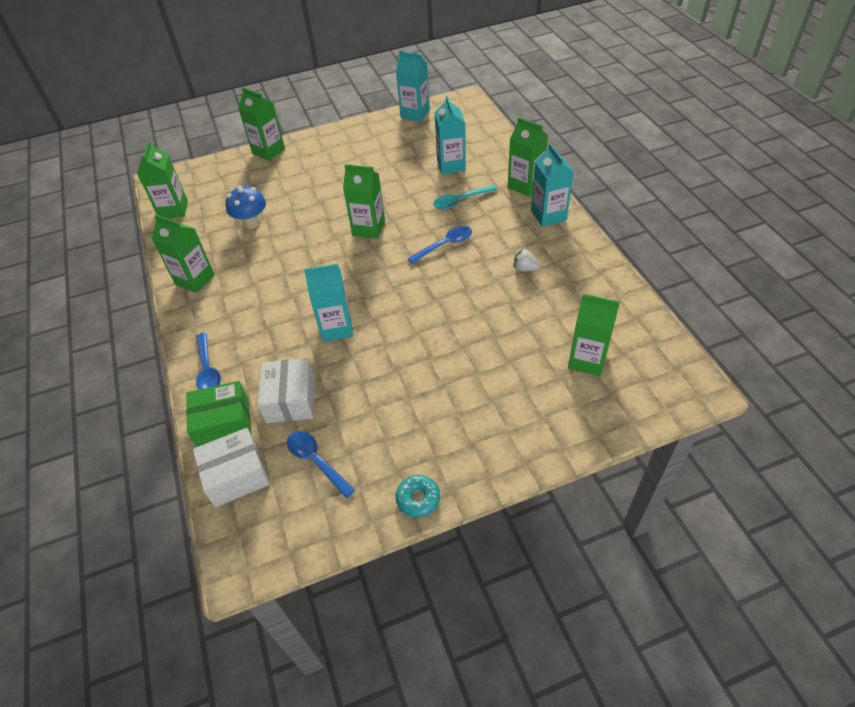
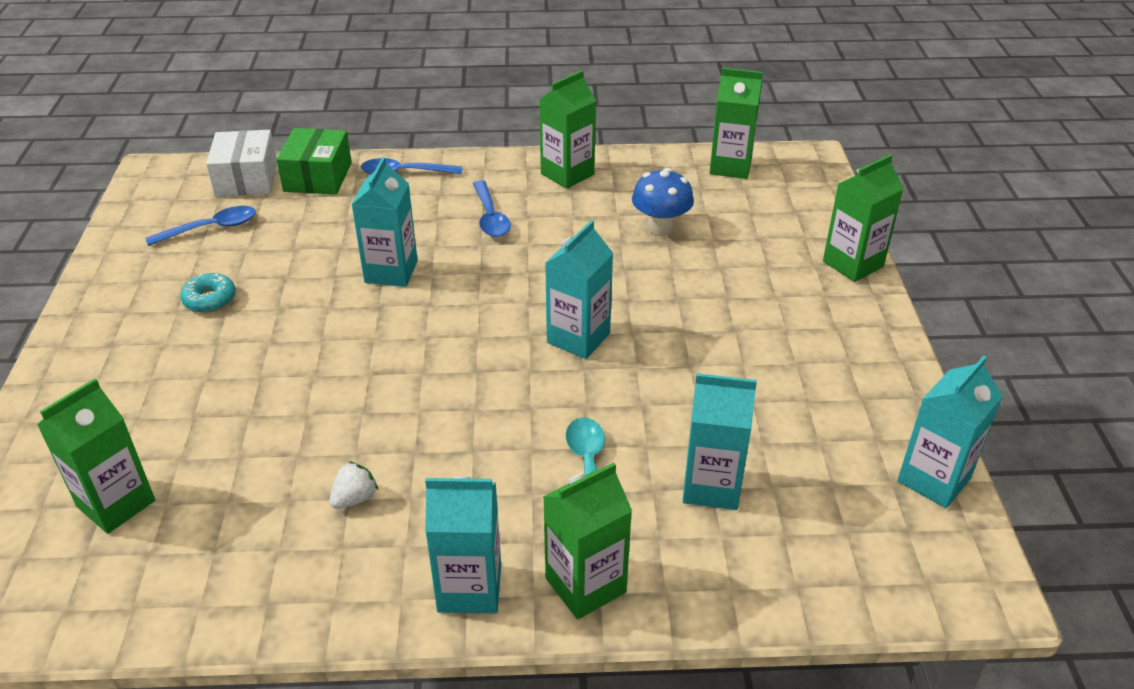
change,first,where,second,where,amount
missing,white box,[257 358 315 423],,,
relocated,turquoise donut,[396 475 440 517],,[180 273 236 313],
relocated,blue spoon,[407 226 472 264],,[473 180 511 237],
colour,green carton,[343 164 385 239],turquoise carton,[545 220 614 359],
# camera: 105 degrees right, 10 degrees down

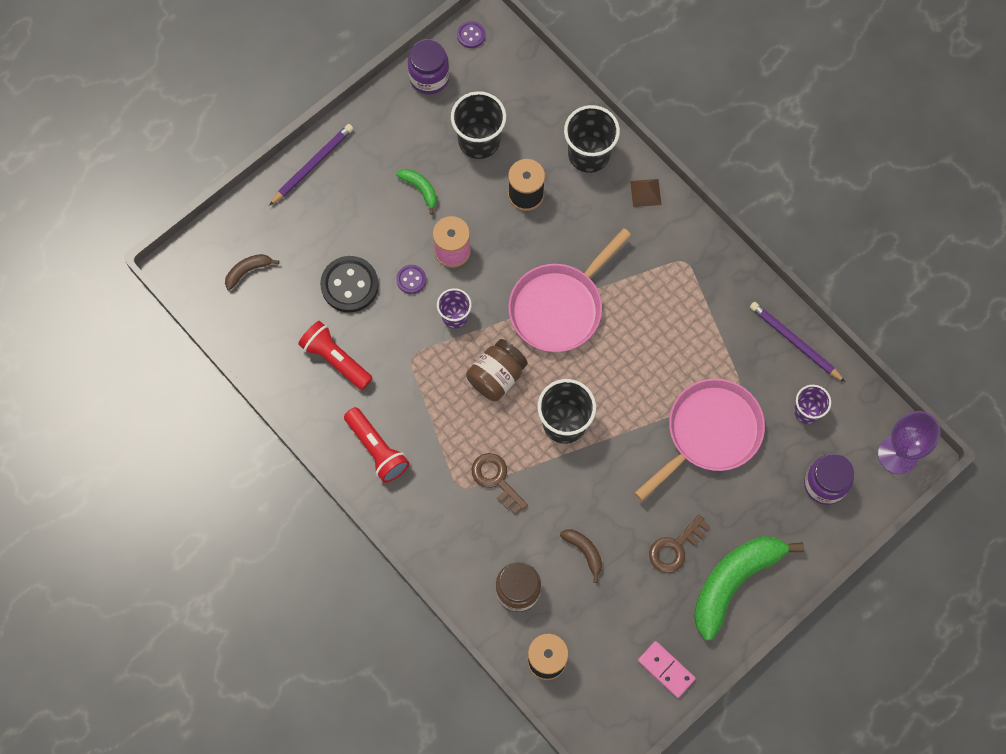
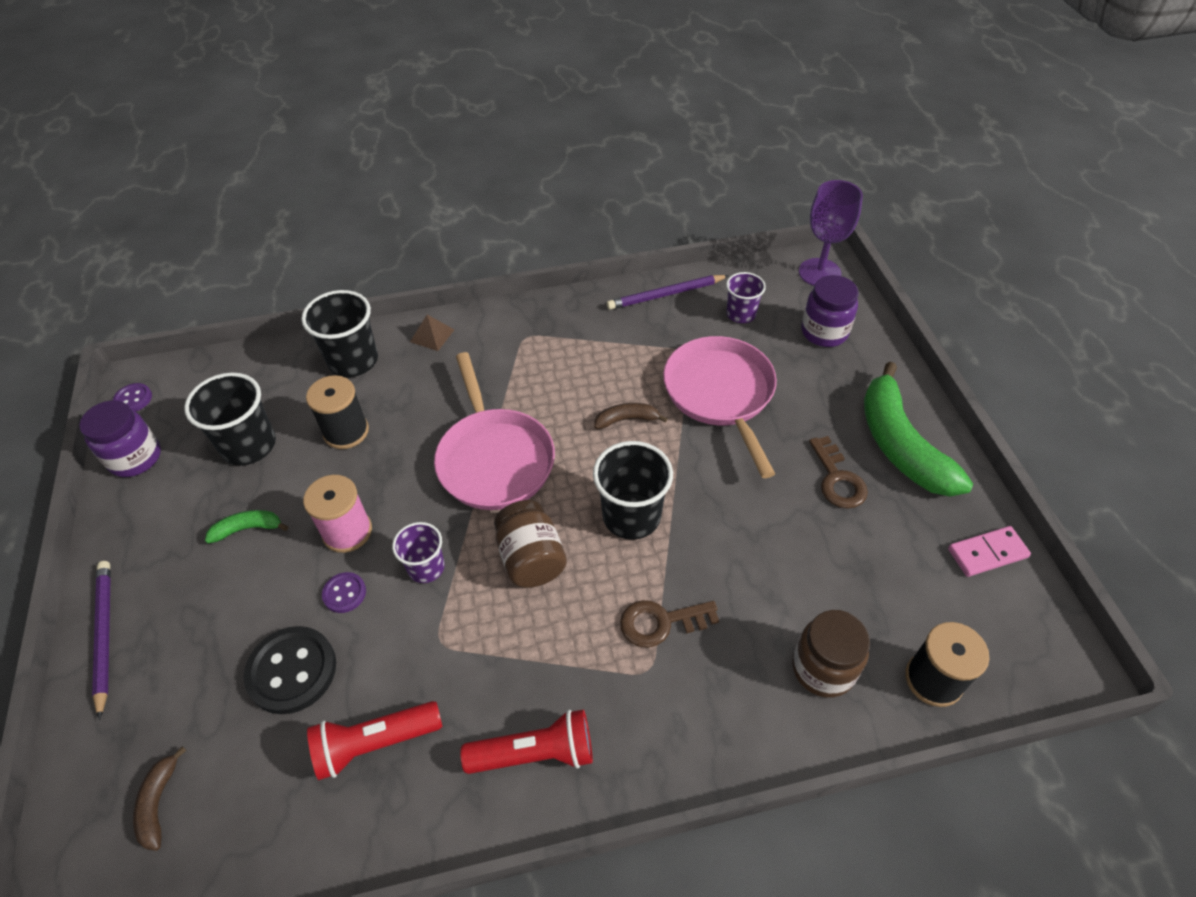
change,first,where,second,where,amount
relocated,brown banana,[560 529 602 583],,[594 403 668 429],
# camera: 60 degrees left, 20 degrees down

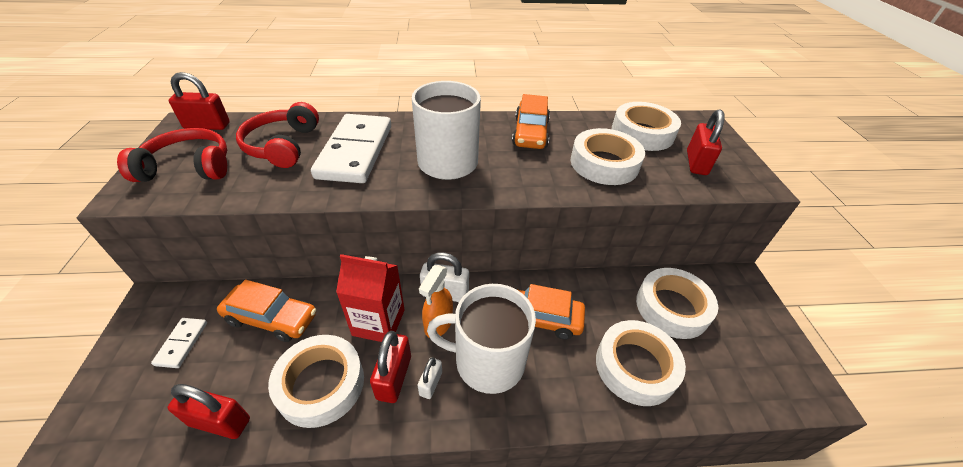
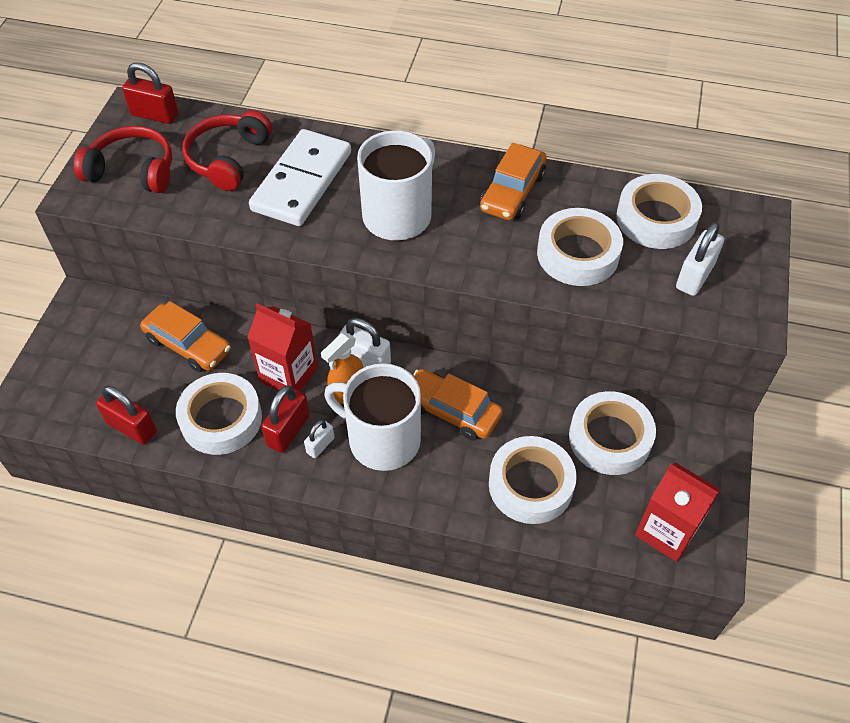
change,first,where,second,where,amount
missing,white domino,[151 318 207 368],,,
appeared,,,red carton,[635 462 721 562],
colour,red padlock,[687 109 725 175],white padlock,[676 222 724 296],
# camera: 20 degrees right, 10 degrees up

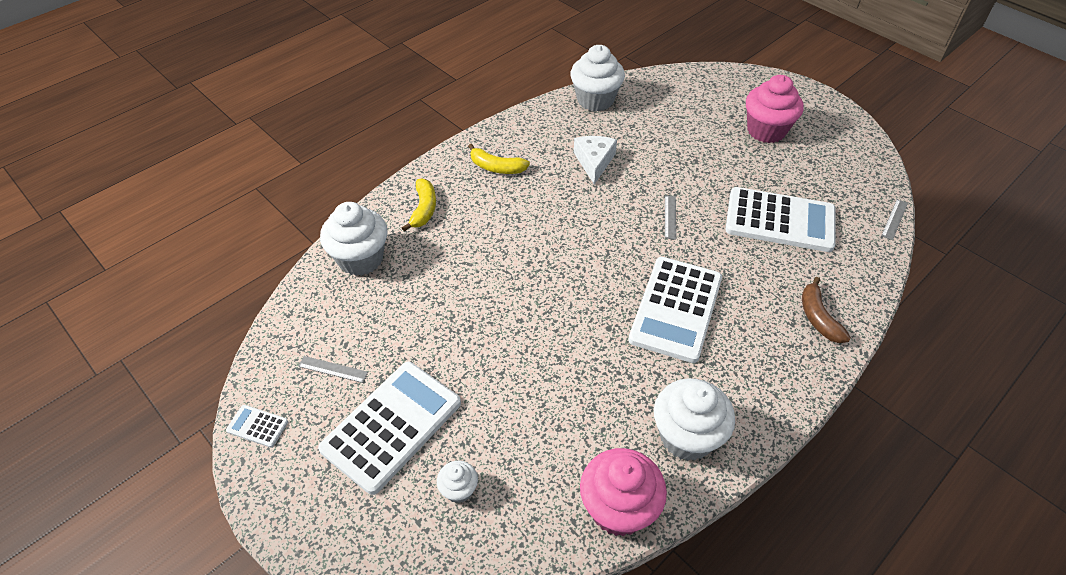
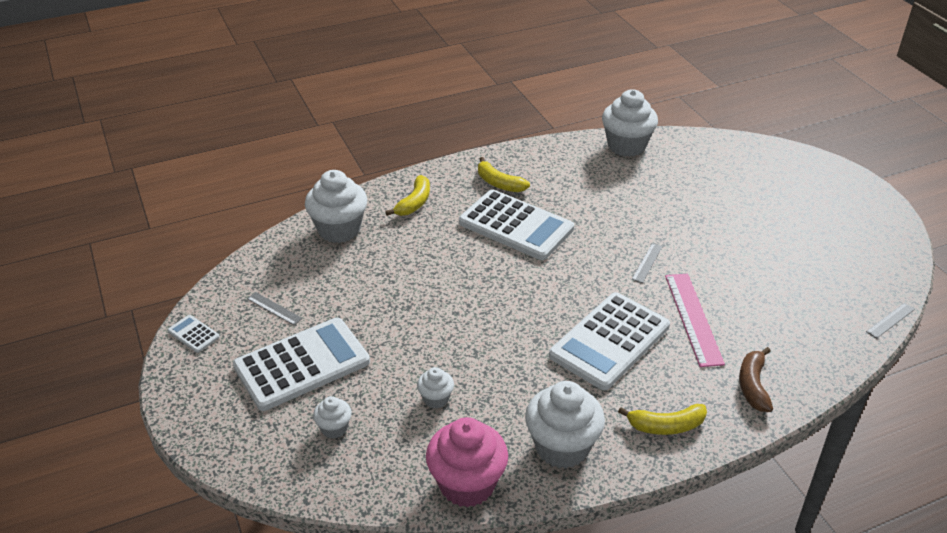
change,first,where,second,where,amount
missing,white cheese,[574 136 617 184],,,
missing,pink cupcake,[746 75 804 143],,,
appeared,,,white cupcake,[417 367 454 408],
appeared,,,yellow banana,[618 404 707 435],
appeared,,,pink ruler,[665 274 725 367],
relocated,white calculator,[725 187 835 252],,[459 189 574 260],
# camera: 20 degrees right, 10 degrees down

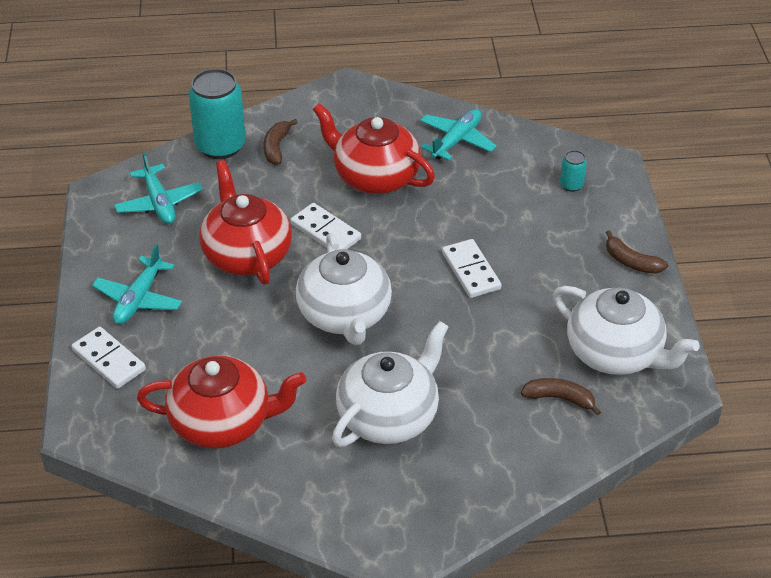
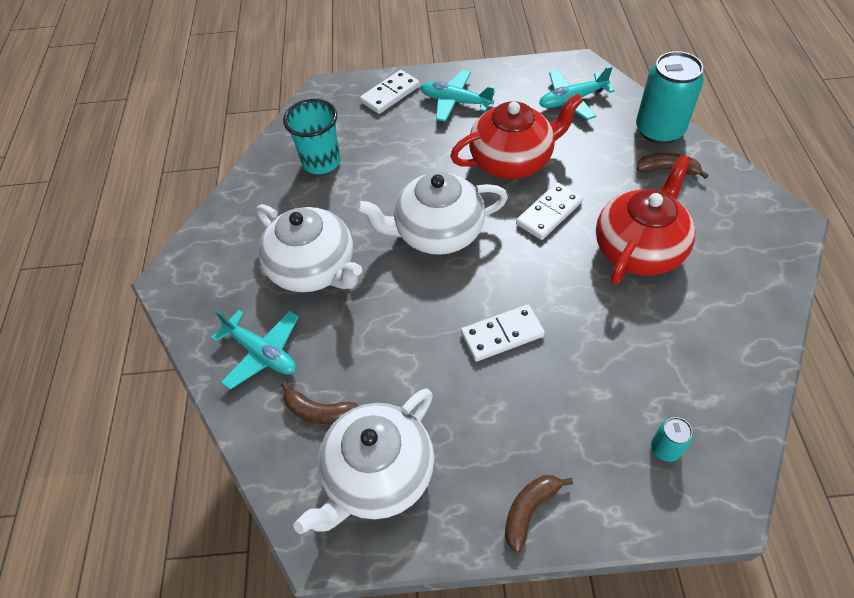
change,first,where,second,where,amount
relocated,turquoise plane,[420 109 497 161],,[211 310 299 390],
exchanged,red teapot,[137 356 306 449],turquoise cup,[283 99 340 174],
spun,brown banana,[521 378 601 415],,[281 381 358 424],90 degrees clockwise
# camera: 95 degrees right, 10 degrees up

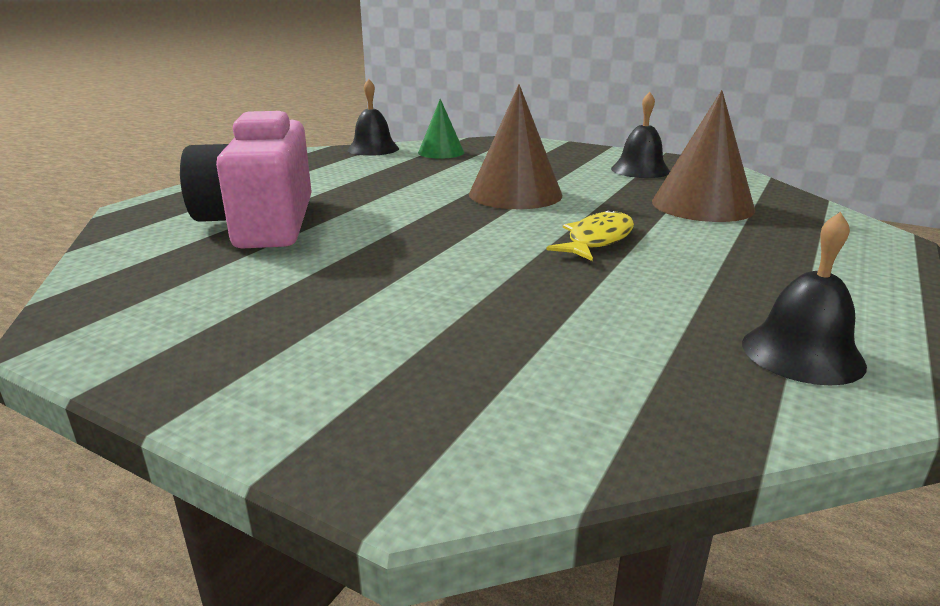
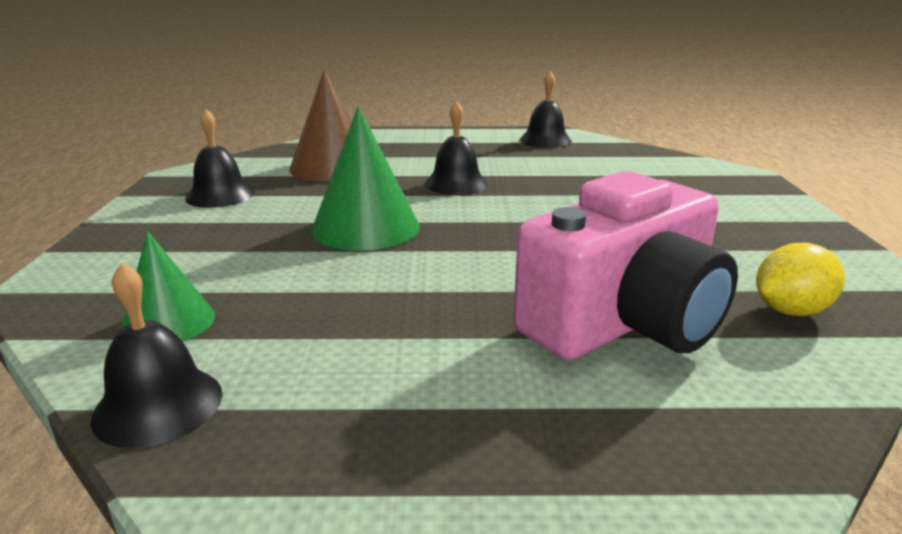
change,first,where,second,where,amount
appeared,,,yellow lemon,[756 243 845 316],
exchanged,yellow fish,[546 209 634 261],black bell,[425 101 488 195],
colour,brown cone,[469 84 562 209],green cone,[312 106 420 251],
# camera: 120 degrees left, 0 degrees up

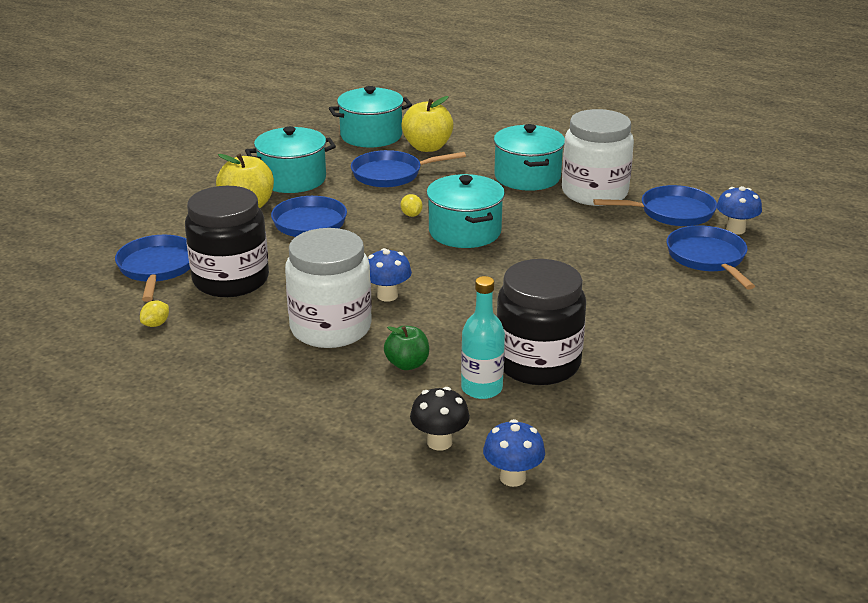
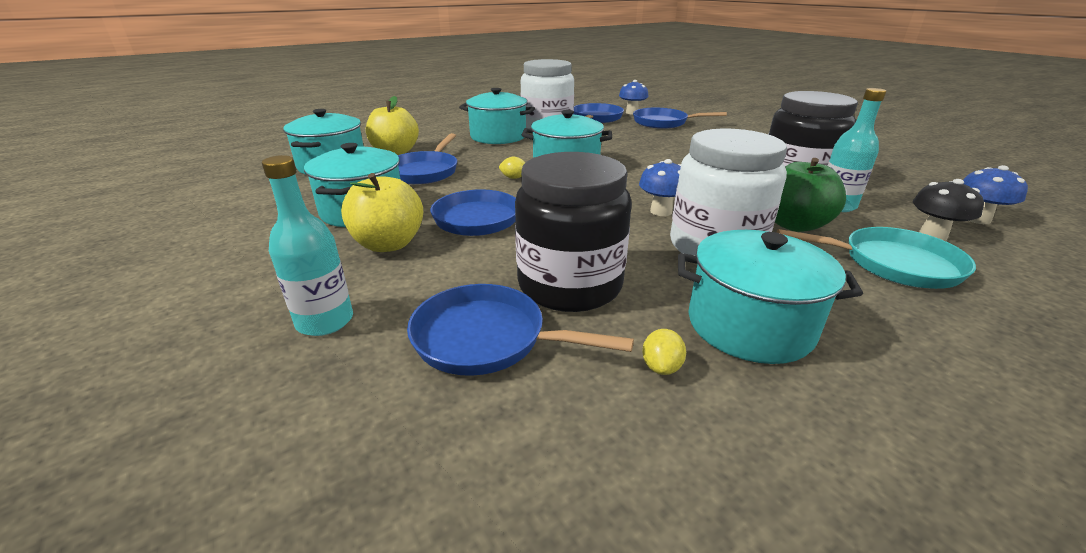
change,first,where,second,where,amount
appeared,,,turquoise bottle,[262 155 353 336],
appeared,,,turquoise pot,[678 230 863 364],
appeared,,,turquoise pan,[777 227 976 289],
spun,yellow lemon,[140 300 169 327],,[642 329 686 375],45 degrees clockwise
size,green apple,[384 326 429 370],,[775 158 846 232],x1.57
# camera: 65 degrees left, 0 degrees up

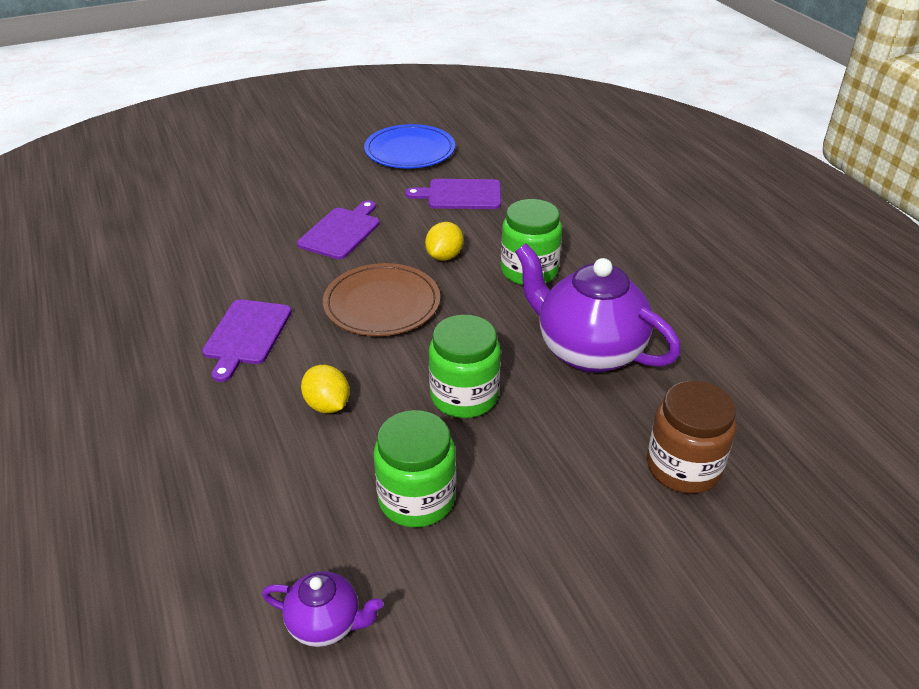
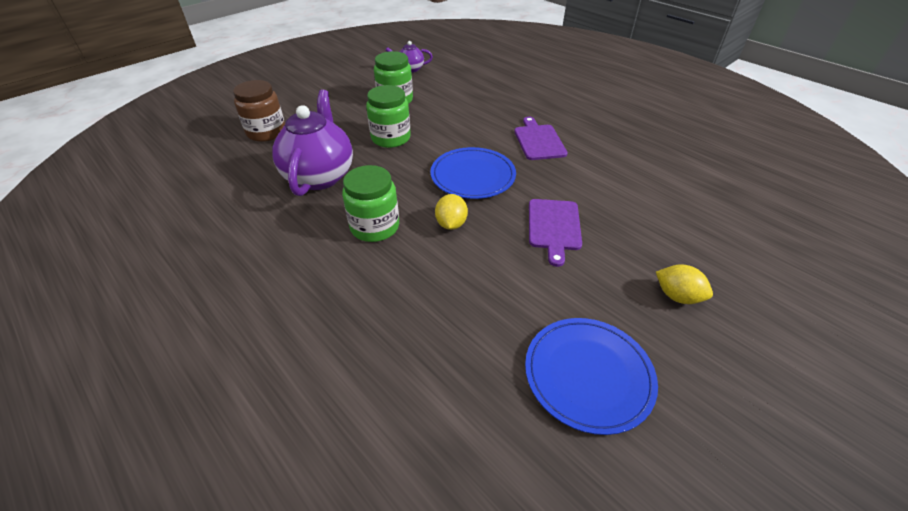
change,first,where,second,where,amount
missing,purple cutting board,[405 179 501 209],,,
relocated,yellow lemon,[301 365 349 413],,[656 264 713 304],
colour,brown plate,[323 263 440 336],blue plate,[430 147 516 199],
spun,purple teapot,[515 243 681 373],,[272 90 353 196],105 degrees counterclockwise
# camera: 160 degrees right, 5 degrees up

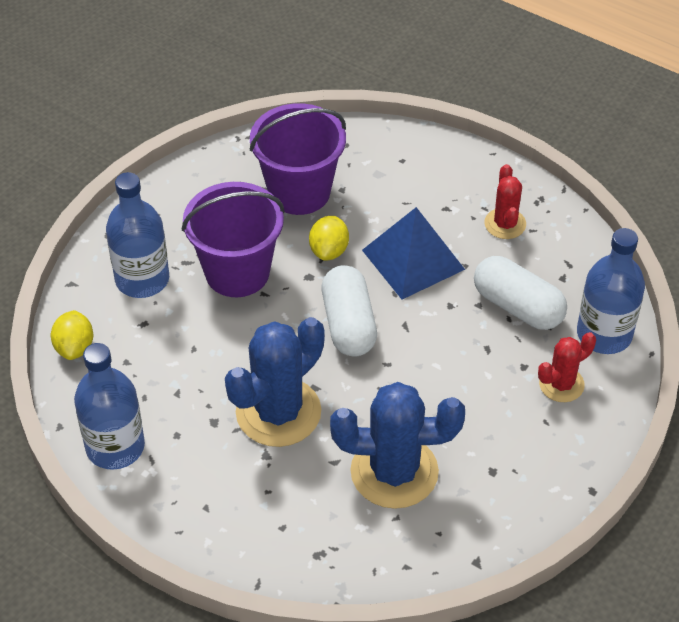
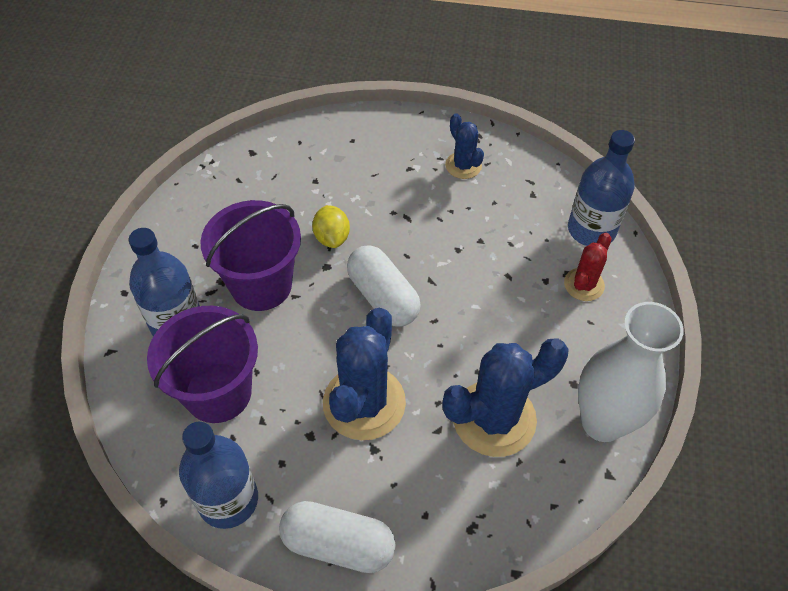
change,first,where,second,where,amount
missing,yellow lemon,[51 310 93 360],,,
missing,blue pyramid,[362 207 465 299],,,
appeared,,,white vase,[578 302 684 442],
relocated,purple bucket,[250 103 346 215],,[147 306 258 423],
relocated,white capsule,[474 256 567 330],,[279 501 396 573],
colour,red cactus,[485 164 526 239],blue cactus,[445 113 484 179],
# camera: 25 degrees left, 5 degrees up

